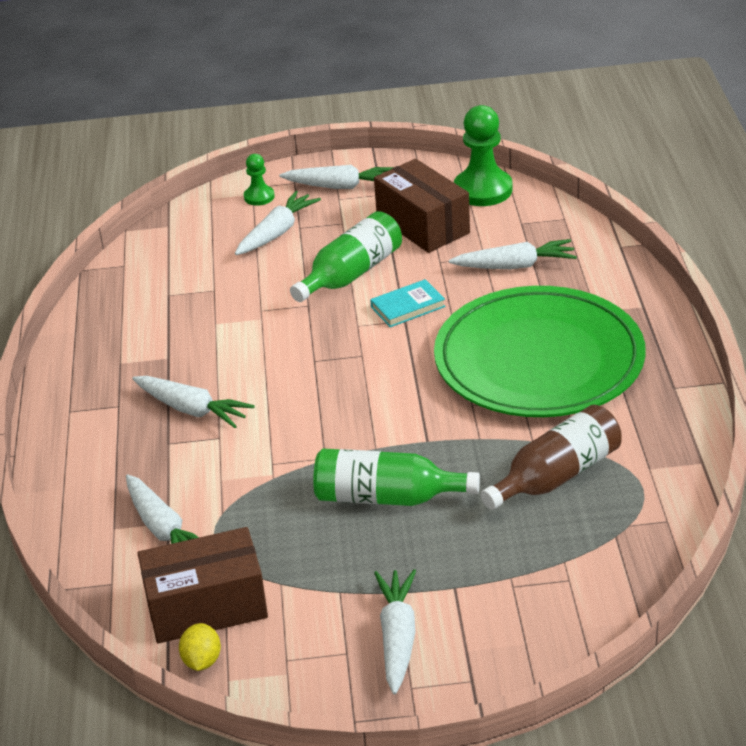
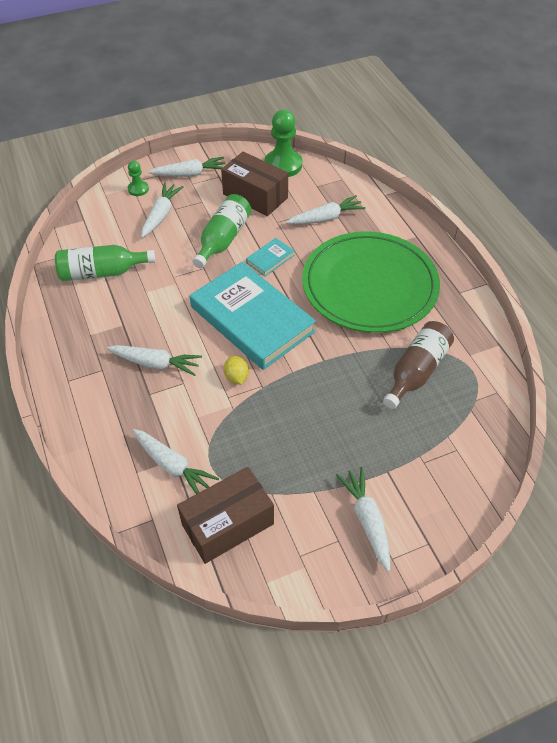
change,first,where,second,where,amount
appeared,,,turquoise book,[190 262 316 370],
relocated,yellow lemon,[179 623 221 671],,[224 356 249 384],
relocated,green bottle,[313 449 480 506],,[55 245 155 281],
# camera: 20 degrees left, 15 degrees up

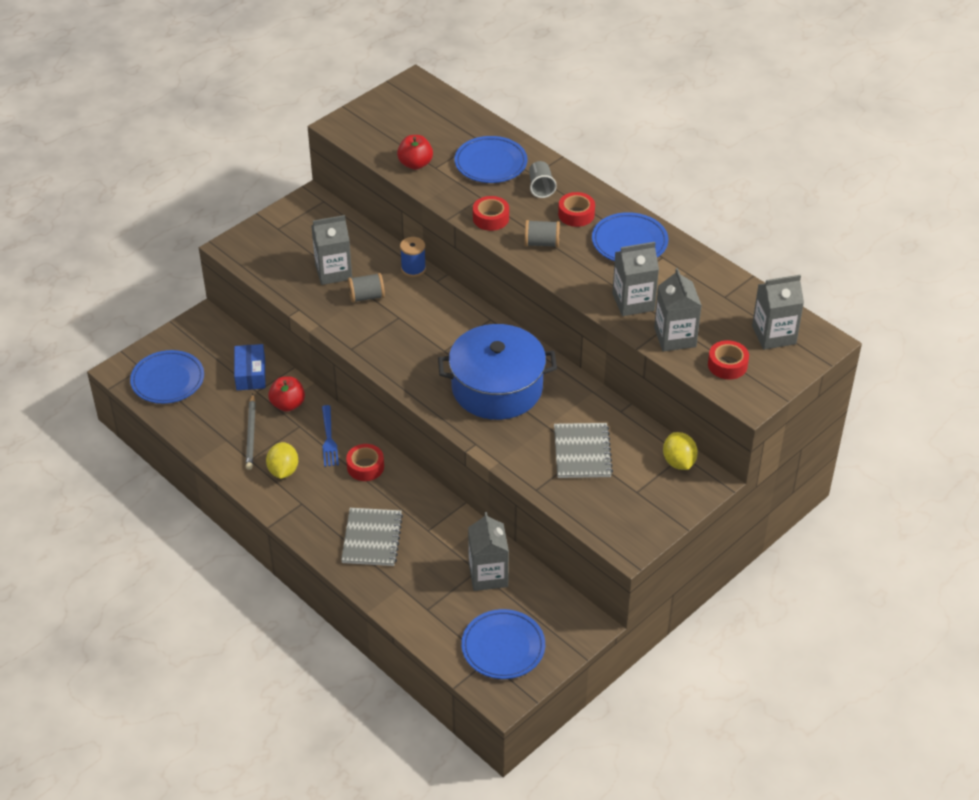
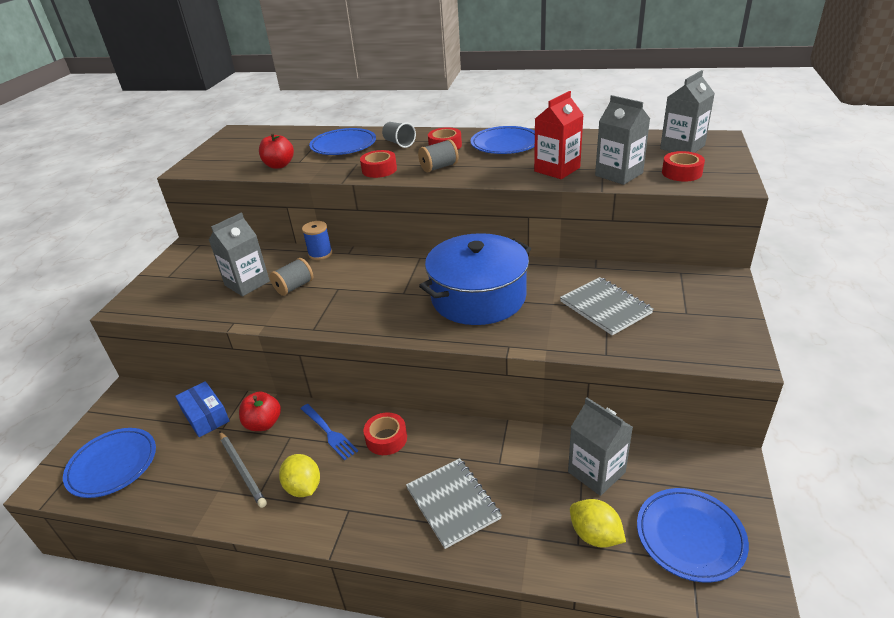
change,first,where,second,where,amount
relocated,yellow lemon,[663 432 698 470],,[570 499 626 548],
colour,grey carton,[612 242 659 316],red carton,[534 91 584 179],
# camera: 30 degrees left, 10 degrees down

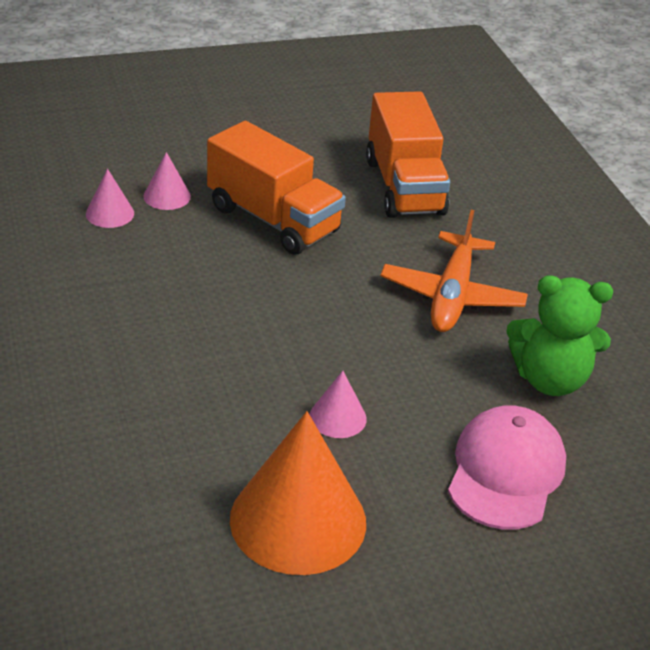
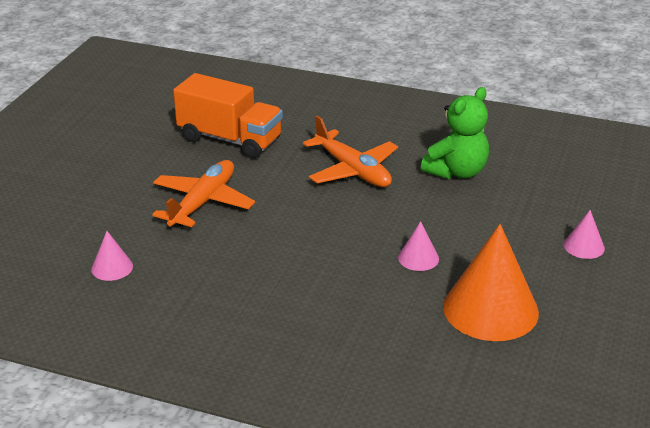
change,first,where,second,where,amount
missing,pink cap,[448 405 566 530],,,
relocated,pink cone,[143 152 191 210],,[564 210 605 259],
exchanged,orange truck,[207 121 346 255],orange plane,[152 160 255 227],
# camera: 50 degrees left, 5 degrees down

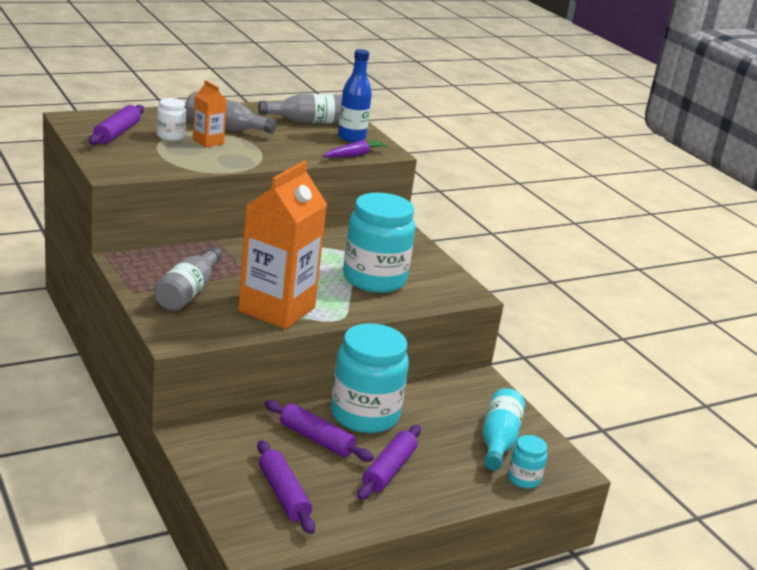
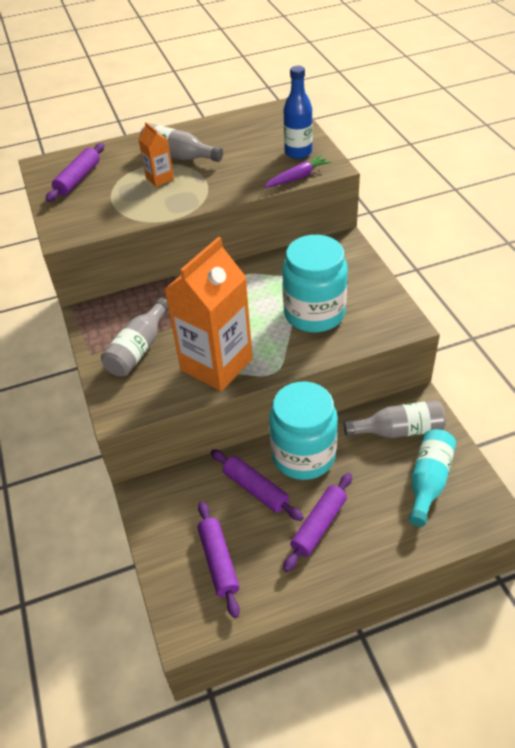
change,first,where,second,where,amount
missing,white jar,[157 98 186 141],,,
missing,turquoise jar,[508 435 547 489],,,
relocated,grey bottle,[258 94 342 123],,[344 400 446 438],
# camera: 15 degrees right, 20 degrees up

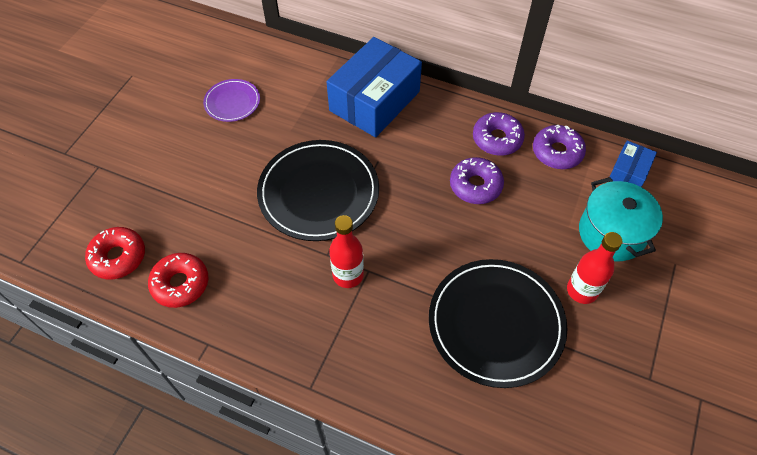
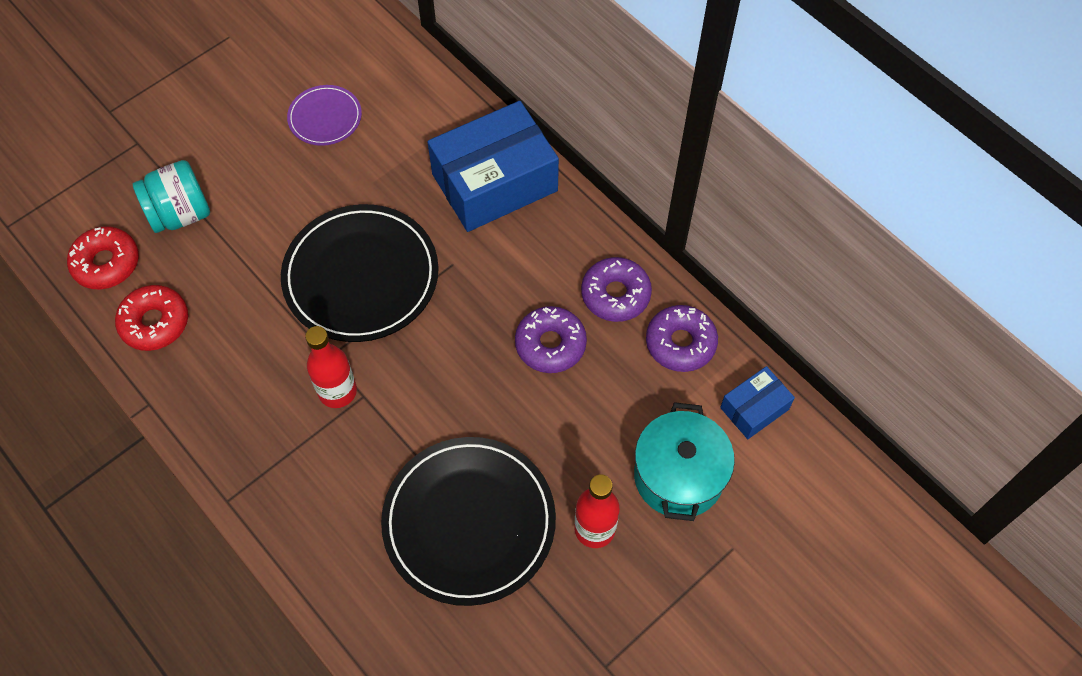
change,first,where,second,where,amount
appeared,,,turquoise jar,[133 160 210 233],
# camera: 25 degrees right, 5 degrees up

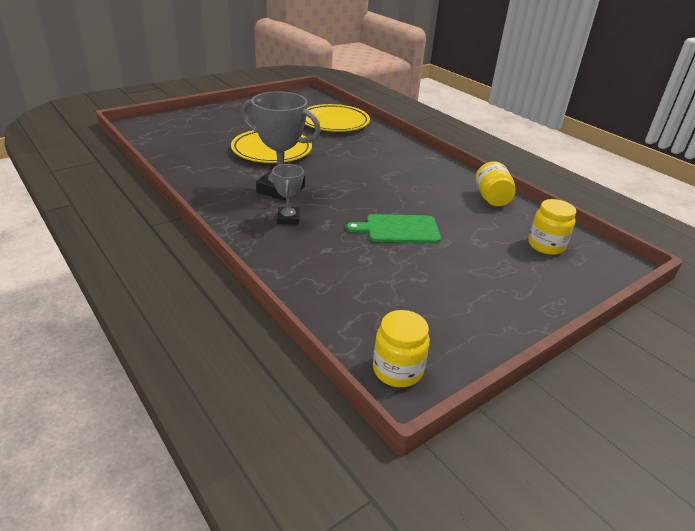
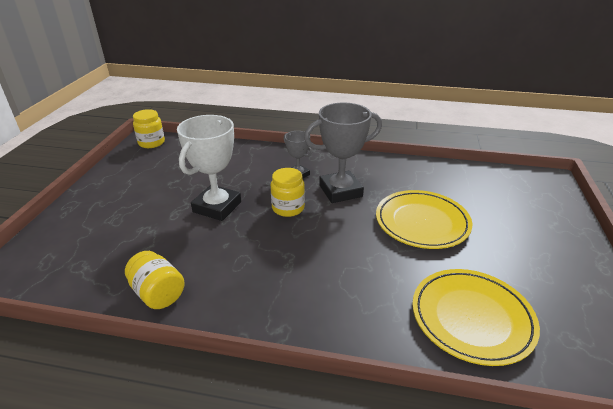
change,first,where,second,where,amount
relocated,yellow jar,[528 199 576 255],,[271 168 305 217],
exchanged,green cutting board,[346 214 441 243],white trophy,[177 115 241 221],
# camera: 140 degrees right, 0 degrees up

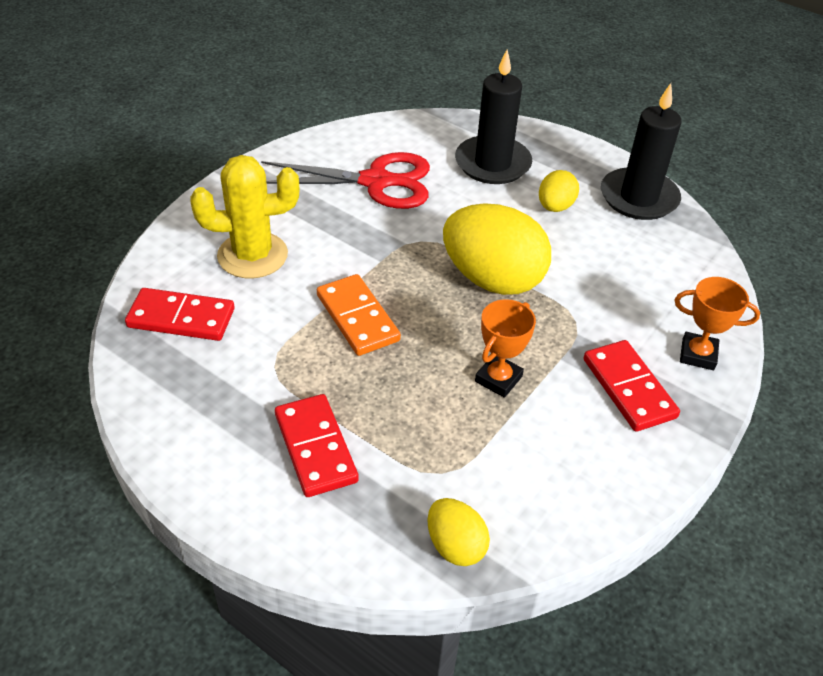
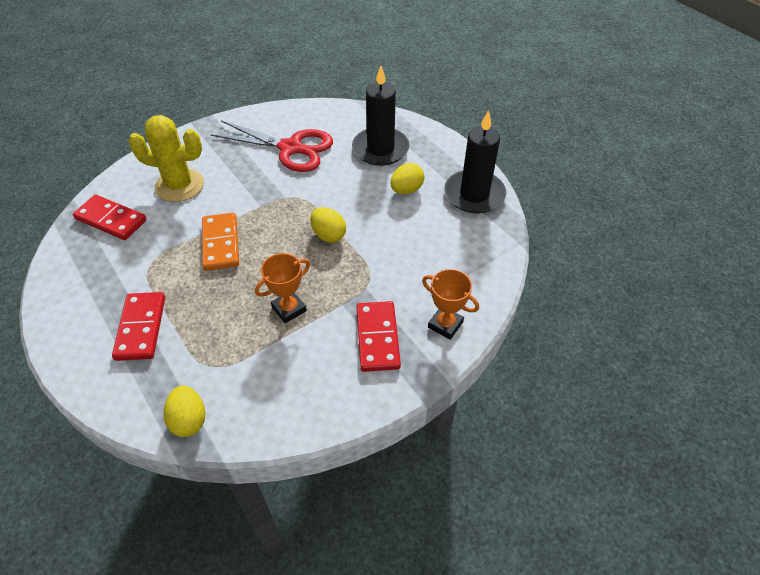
change,first,where,second,where,amount
size,yellow egg,[443 203 551 295],,[310 207 346 243],x0.50
# camera: 20 degrees right, 5 degrees up

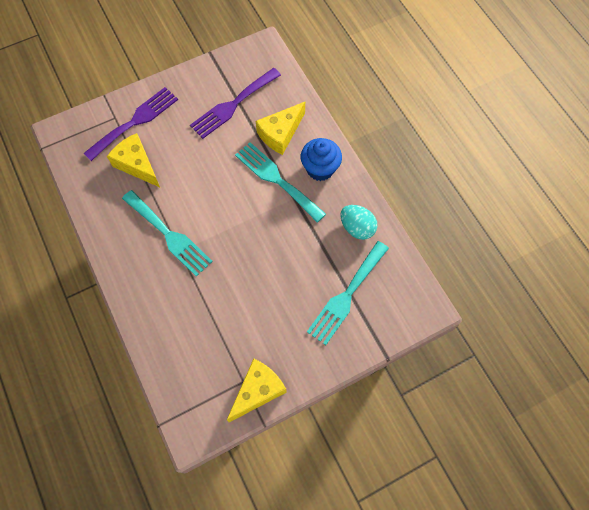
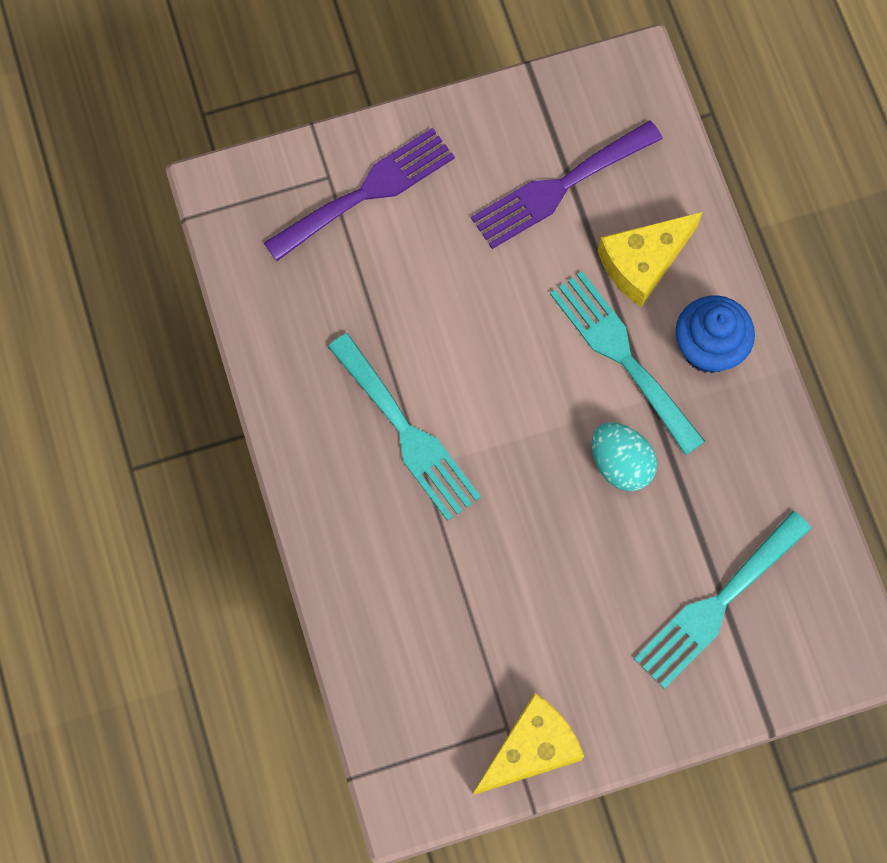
change,first,where,second,where,amount
missing,yellow cheese,[107 133 160 187],,,
relocated,turquoise egg,[340 205 377 240],,[591 422 657 491],
# camera: 10 degrees right, 5 degrees up

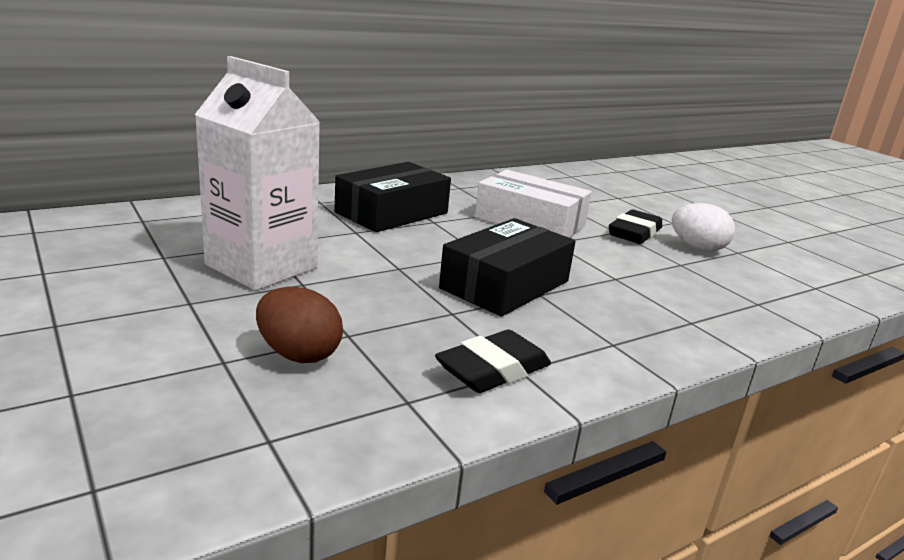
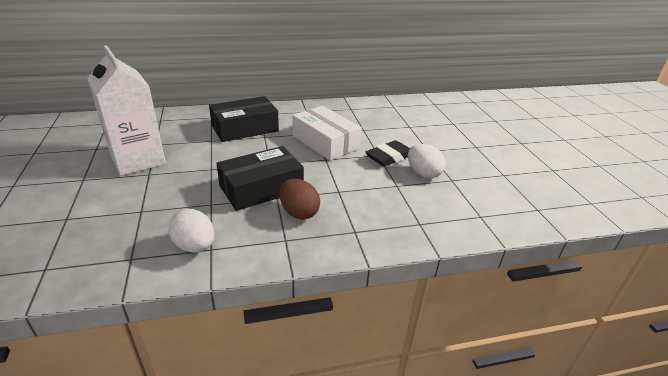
change,first,where,second,where,amount
relocated,brown egg,[256 287 343 363],,[279 179 320 220],
exchanged,black eraser,[435 330 551 393],white egg,[168 209 214 253],
# camera: 20 degrees right, 10 degrees up

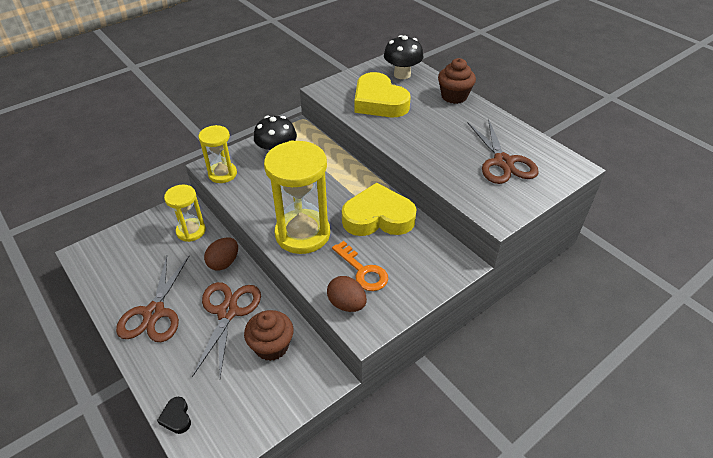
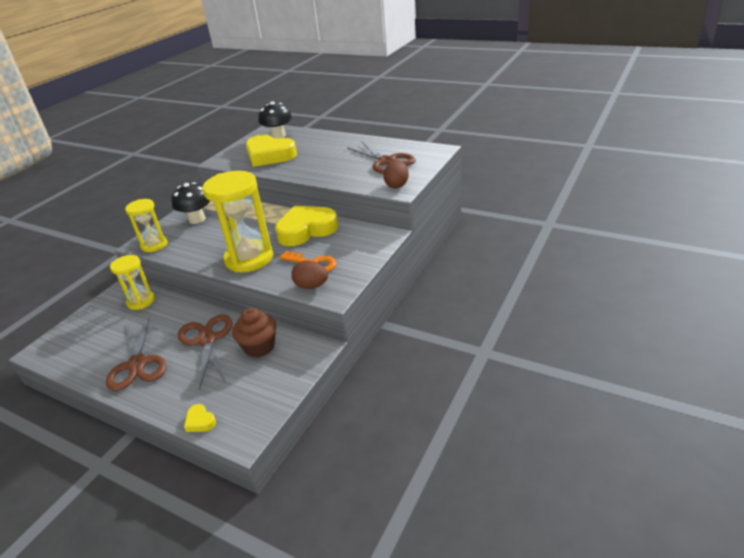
change,first,where,second,where,amount
missing,brown cupcake,[438 58 476 104],,,
relocated,brown egg,[204 237 238 270],,[383 161 409 189],
colour,black heart,[157 397 191 434],yellow heart,[184 404 216 432],
# camera: 20 degrees left, 10 degrees down

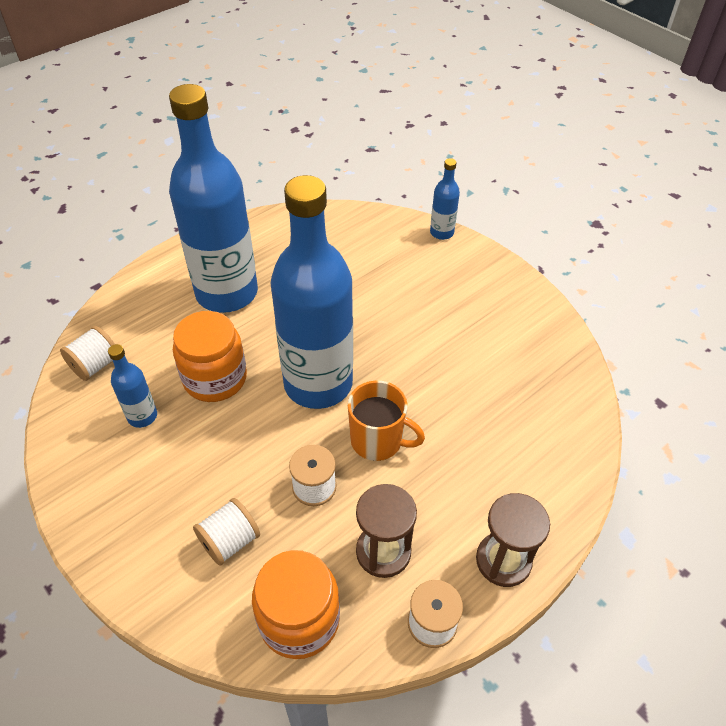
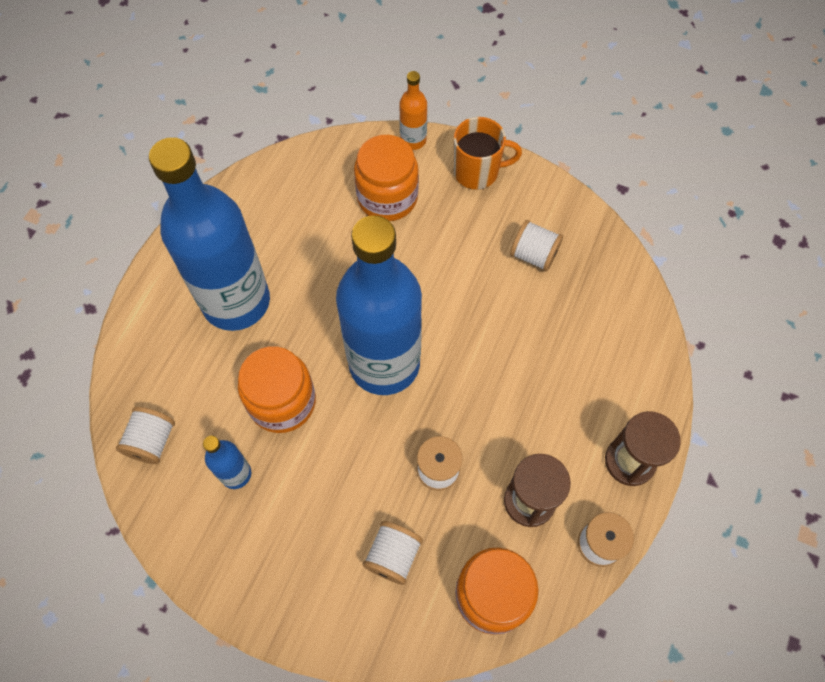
change,first,where,second,where,amount
appeared,,,orange jar,[354 135 419 221],
appeared,,,white spool,[510 220 563 271],
relocated,orange mug,[348 381 425 461],,[453 117 522 190],
colour,blue bottle,[430 158 460 240],orange bottle,[399 71 427 150],
# camera: 25 degrees left, 15 degrees up

